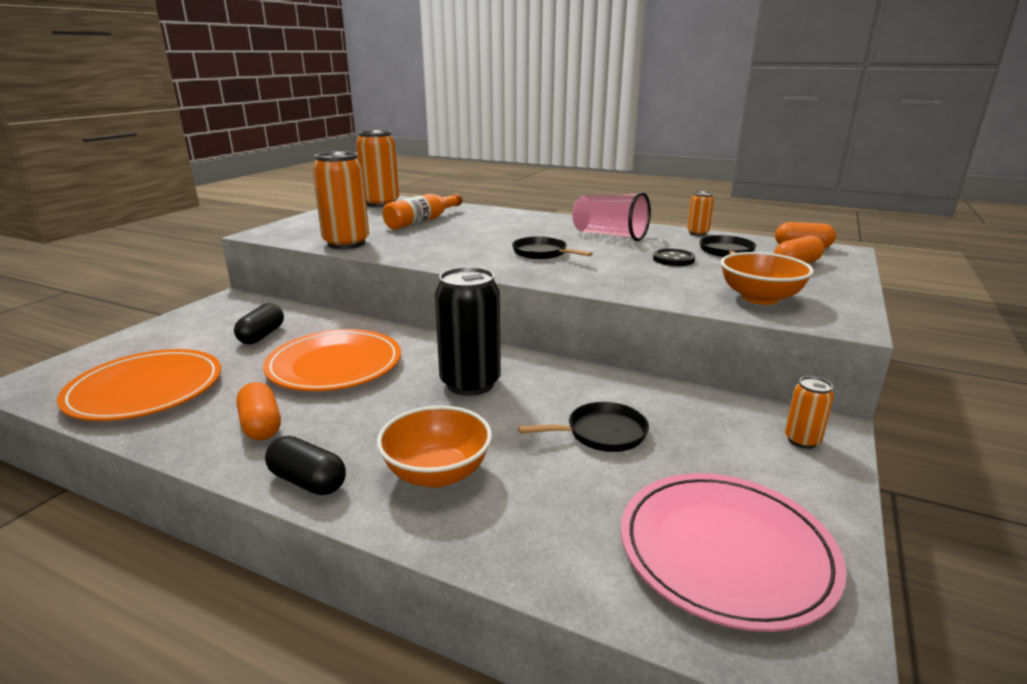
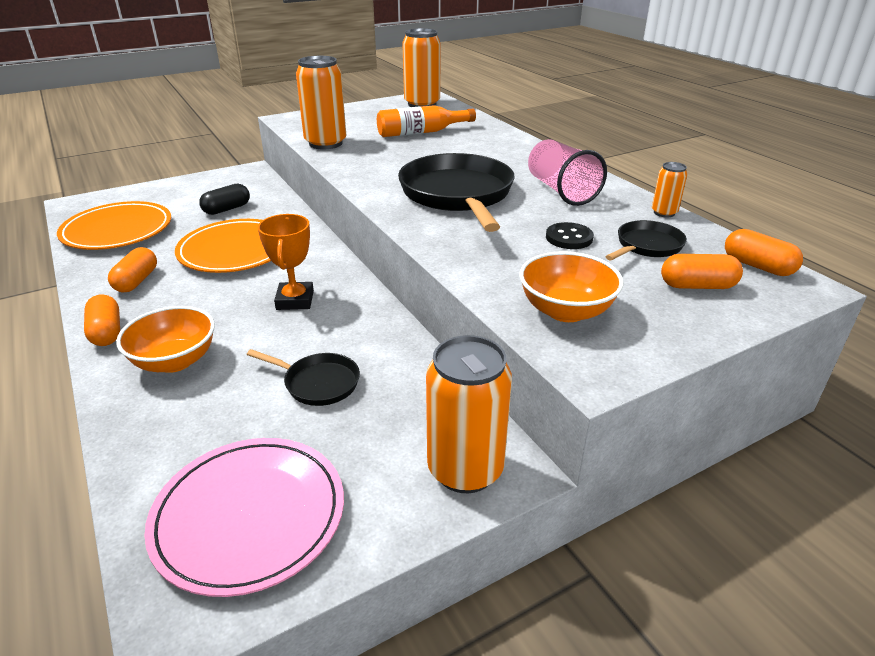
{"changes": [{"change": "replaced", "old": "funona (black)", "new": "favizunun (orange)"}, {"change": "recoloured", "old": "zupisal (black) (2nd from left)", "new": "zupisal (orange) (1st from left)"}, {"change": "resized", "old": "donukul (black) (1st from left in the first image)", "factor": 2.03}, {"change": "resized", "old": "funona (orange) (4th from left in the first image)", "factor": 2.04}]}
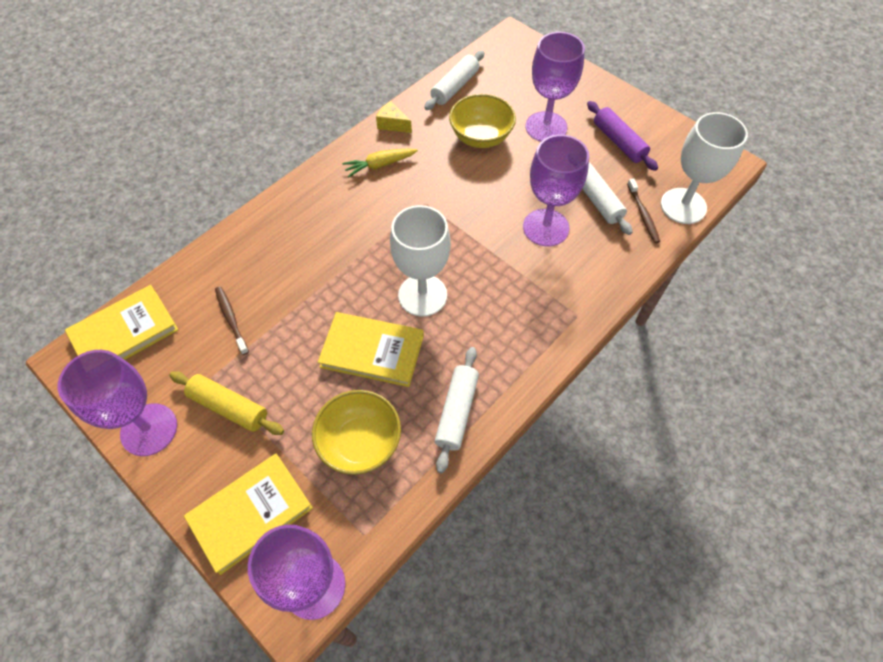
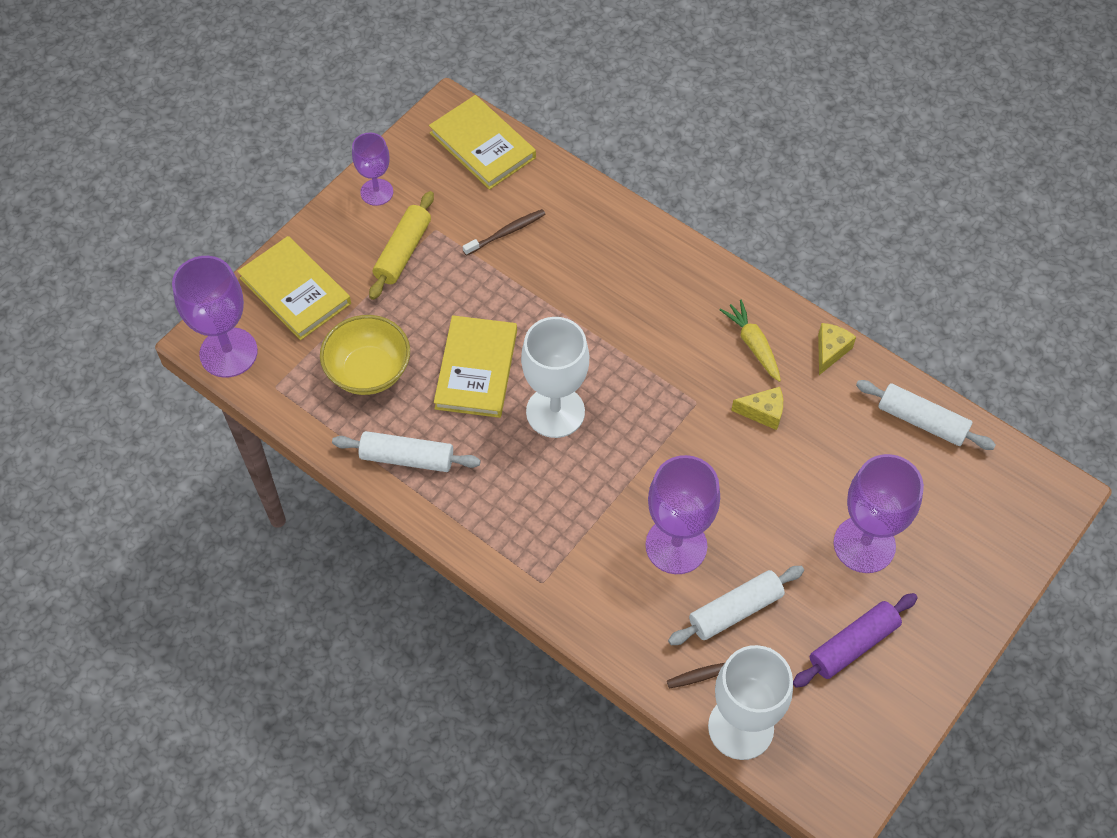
{"changes": [{"change": "removed", "old": "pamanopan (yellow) (2nd from left)"}, {"change": "added", "new": "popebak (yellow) (1st from left)"}, {"change": "resized", "old": "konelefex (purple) (1st from left in the first image)", "factor": 0.61}]}
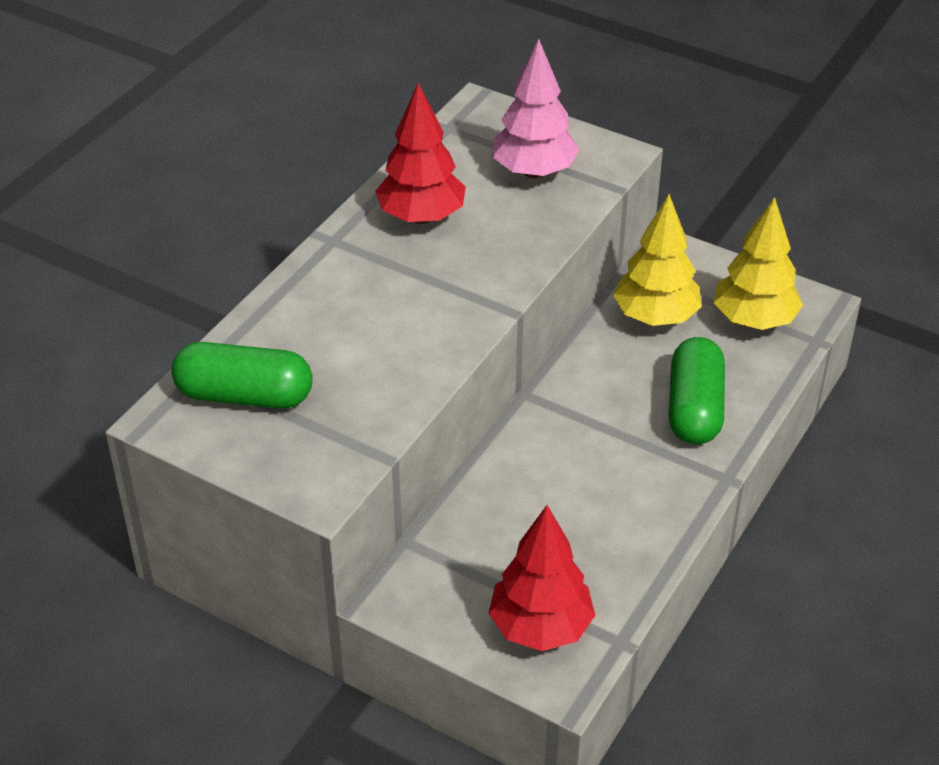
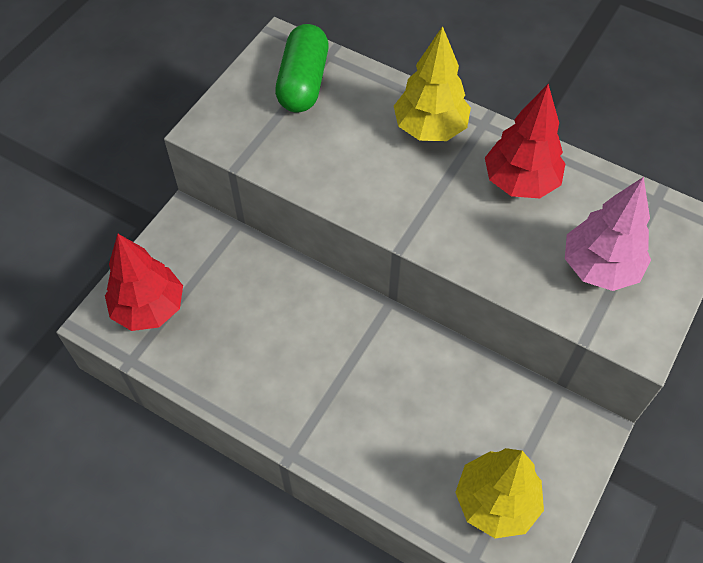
{"changes": [{"change": "removed", "old": "zupisal (green) (2nd from left)"}, {"change": "moved", "old": "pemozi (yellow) (1st from left)"}]}
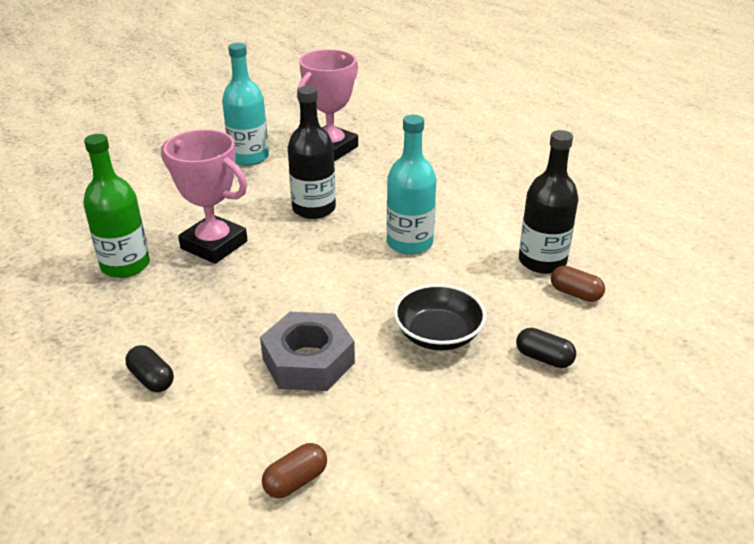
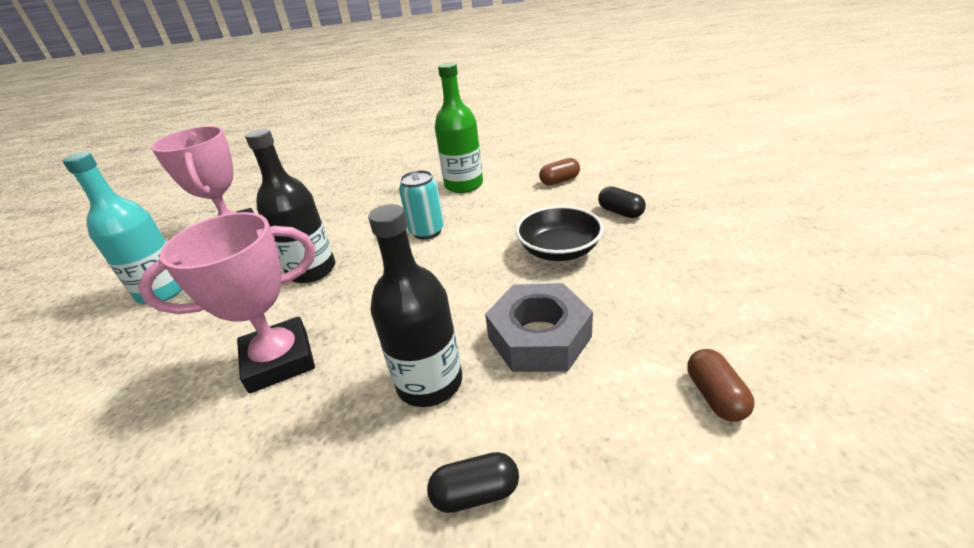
{"changes": [{"change": "moved", "old": "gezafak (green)"}, {"change": "moved", "old": "gezafak (black) (2nd from left)"}, {"change": "replaced", "old": "gezafak (turquoise) (2nd from left)", "new": "funona (turquoise)"}, {"change": "turned", "old": "zupisal (black) (2nd from left)", "degrees": 75}]}
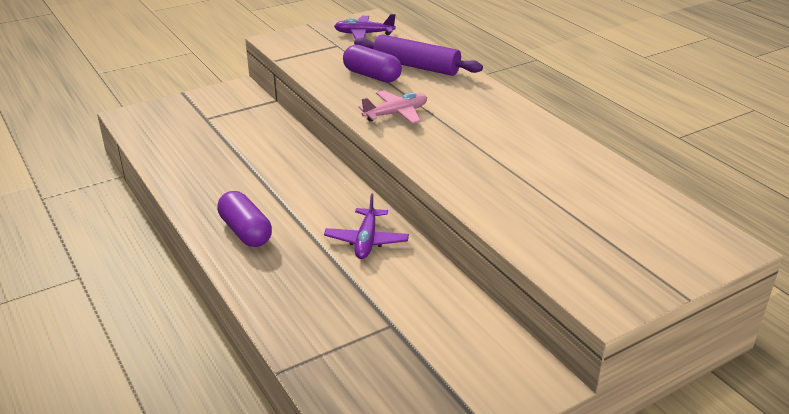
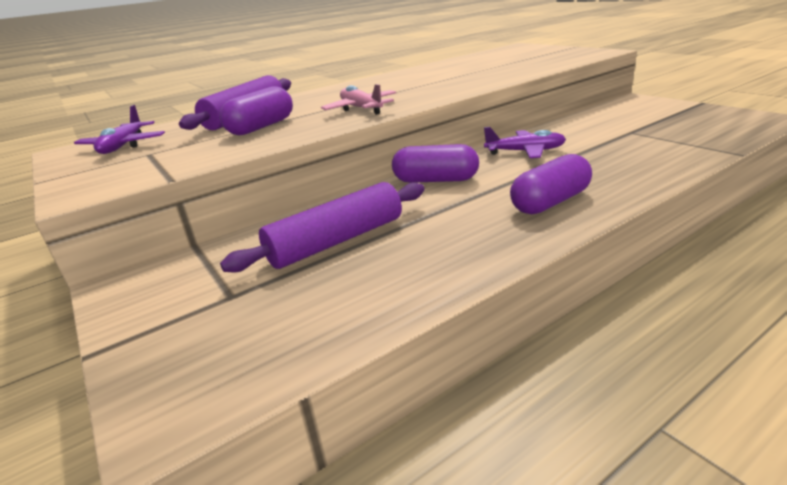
{"changes": [{"change": "added", "new": "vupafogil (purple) (2nd from left)"}, {"change": "added", "new": "zupisal (purple) (2nd from left)"}]}
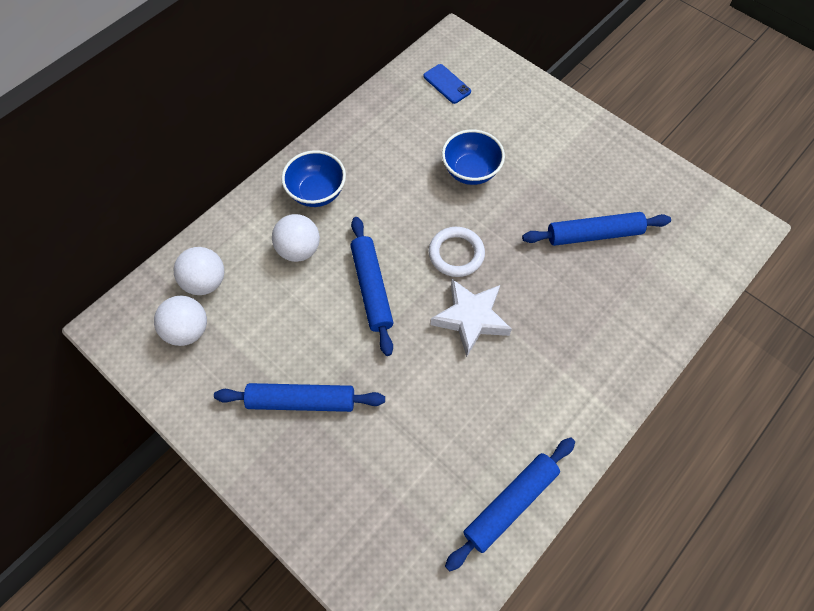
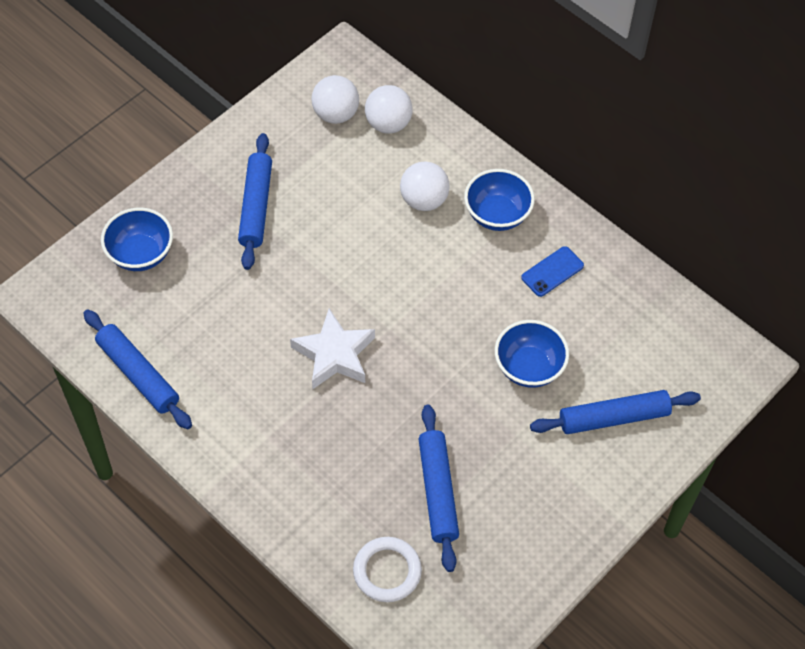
{"changes": [{"change": "added", "new": "pamanopan (blue) (1st from left)"}, {"change": "moved", "old": "vupafogil (blue) (2nd from left in the first image)", "new": "vupafogil (blue) (4th from left)"}, {"change": "moved", "old": "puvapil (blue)"}, {"change": "moved", "old": "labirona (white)"}]}
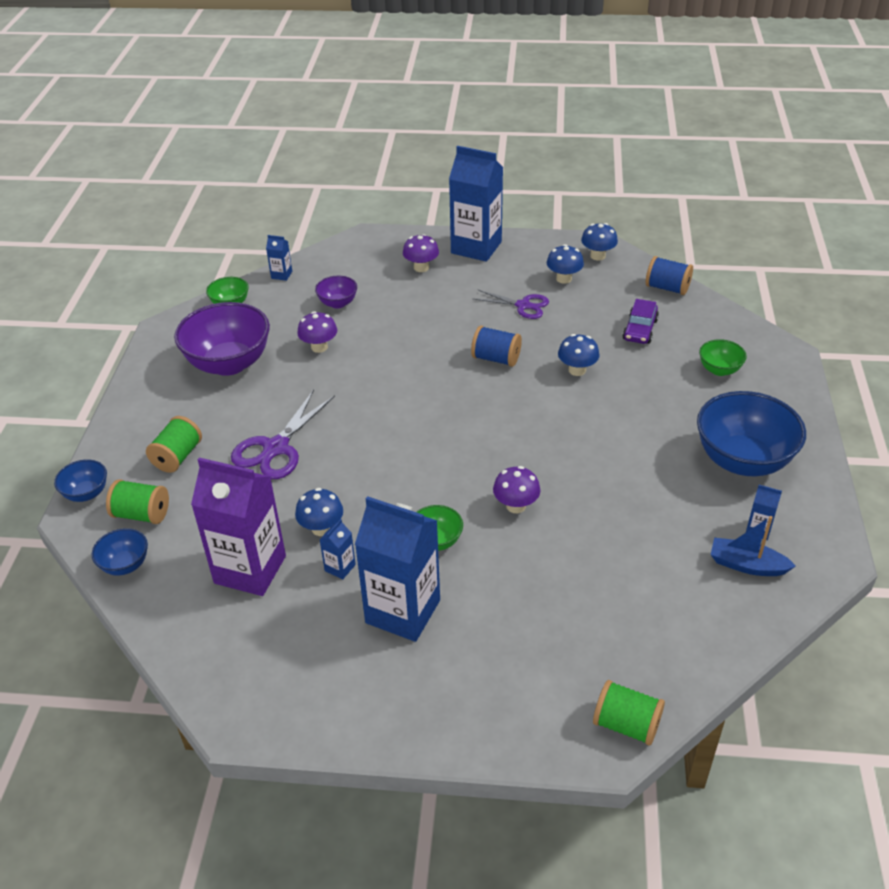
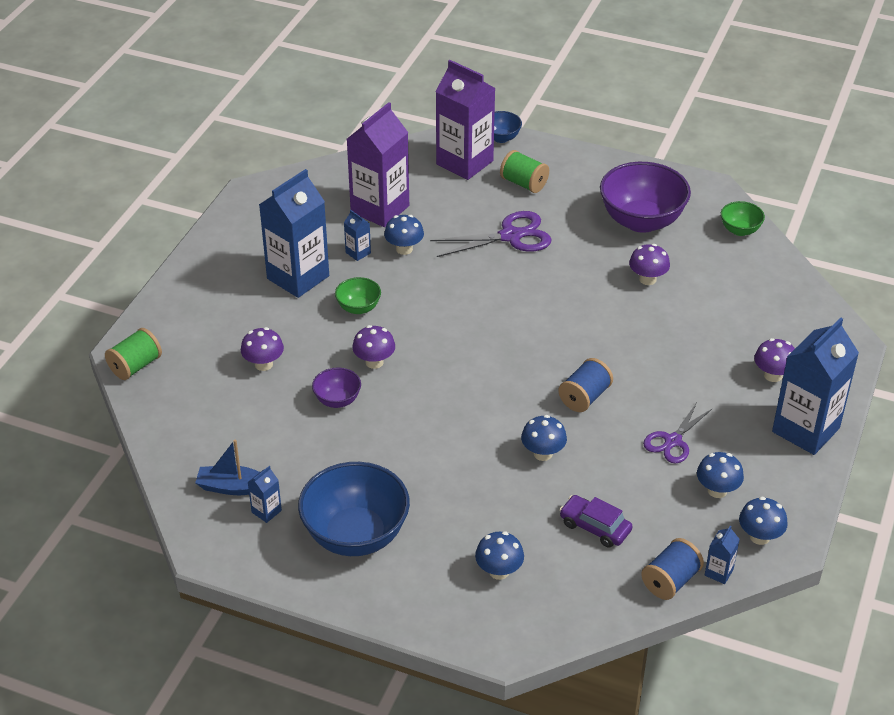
{"changes": [{"change": "removed", "old": "pamanopan (blue) (2nd from left)"}, {"change": "added", "new": "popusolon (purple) (1st from left)"}, {"change": "moved", "old": "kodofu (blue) (1st from left in the first image)", "new": "kodofu (blue) (4th from left)"}, {"change": "moved", "old": "pamanopan (purple) (2nd from left in the first image)", "new": "pamanopan (purple) (1st from left)"}, {"change": "replaced", "old": "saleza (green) (1st from left)", "new": "kodofu (purple) (2nd from left)"}, {"change": "replaced", "old": "pamanopan (green) (3rd from left)", "new": "popusolon (blue) (2nd from left)"}, {"change": "turned", "old": "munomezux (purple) (1st from left)", "degrees": 120}, {"change": "turned", "old": "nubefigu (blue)", "degrees": -120}]}
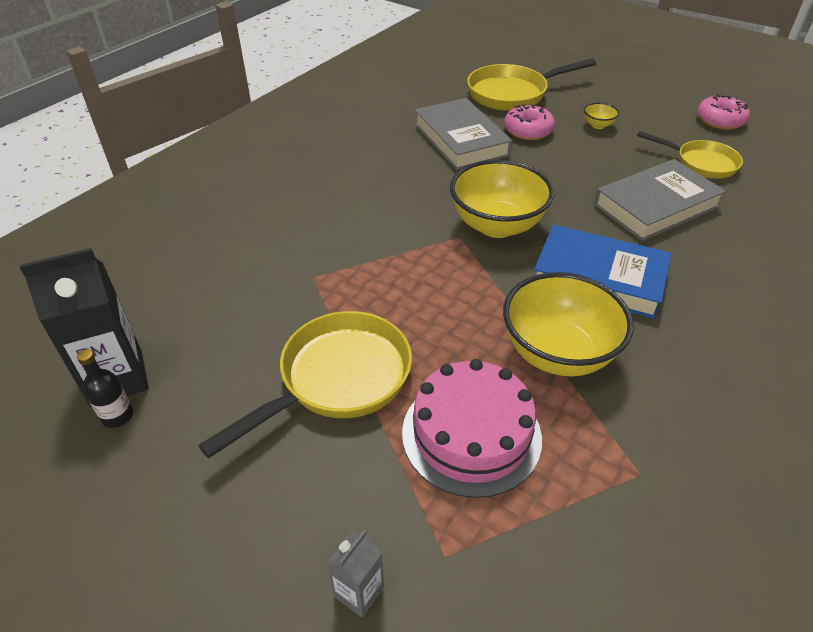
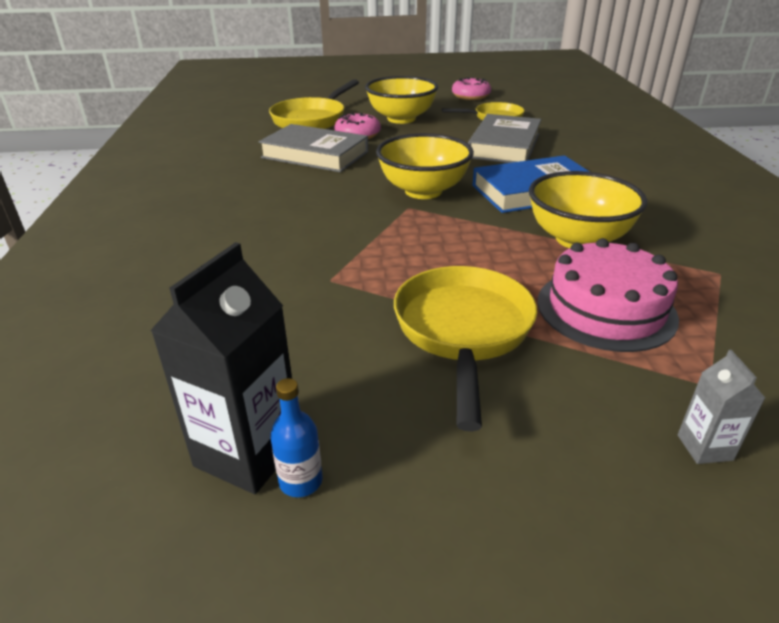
{"changes": [{"change": "recoloured", "old": "gezafak (black)", "new": "gezafak (blue)"}, {"change": "resized", "old": "pamanopan (yellow) (3rd from left in the first image)", "factor": 2.37}]}
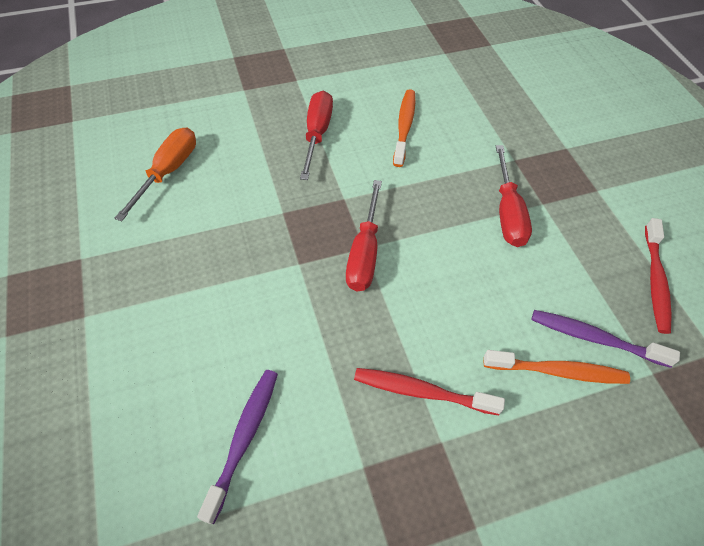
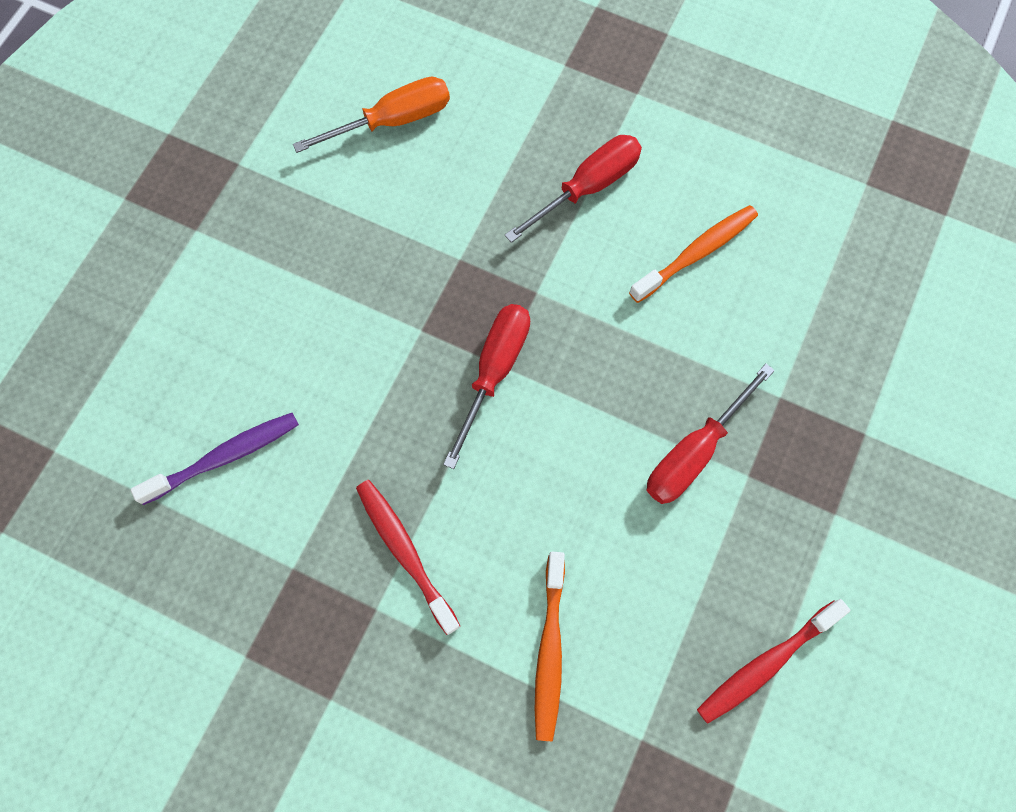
{"changes": [{"change": "removed", "old": "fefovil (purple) (2nd from left)"}, {"change": "turned", "old": "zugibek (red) (2nd from left in the first image)", "degrees": 150}, {"change": "turned", "old": "fefovil (orange) (2nd from left in the first image)", "degrees": 45}]}
